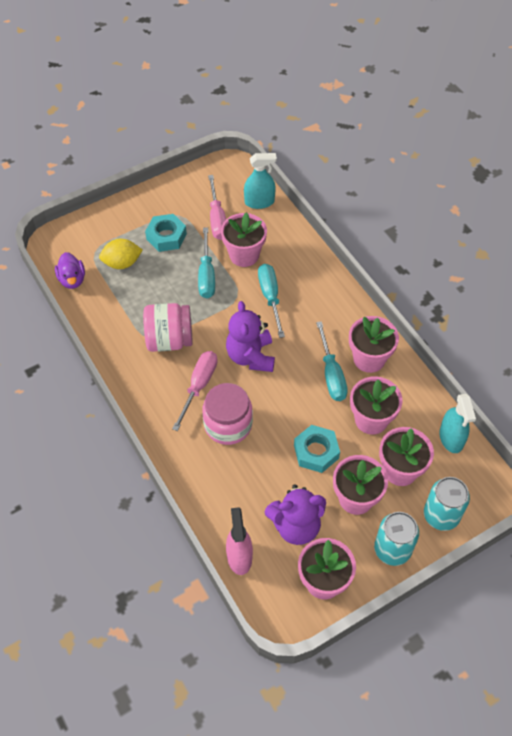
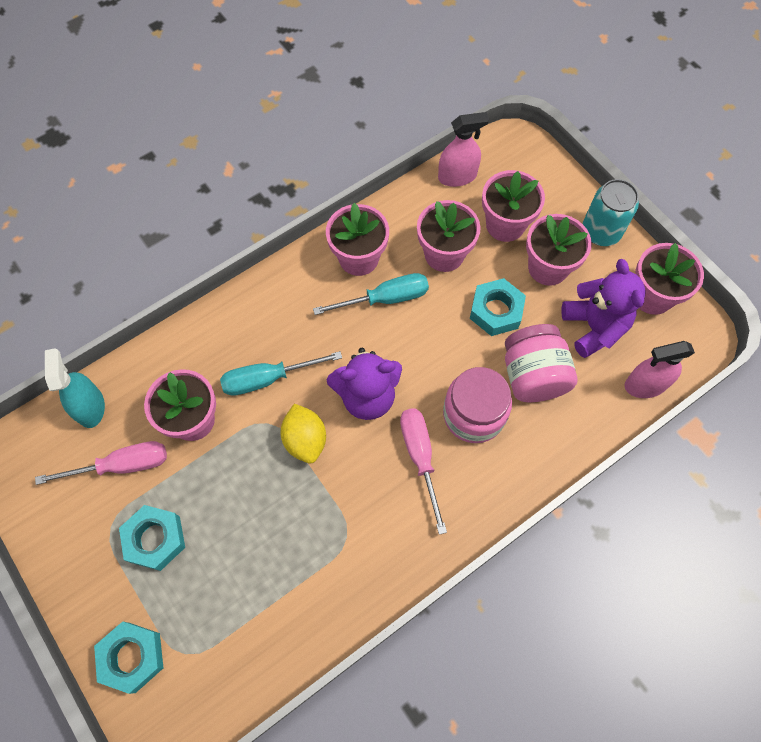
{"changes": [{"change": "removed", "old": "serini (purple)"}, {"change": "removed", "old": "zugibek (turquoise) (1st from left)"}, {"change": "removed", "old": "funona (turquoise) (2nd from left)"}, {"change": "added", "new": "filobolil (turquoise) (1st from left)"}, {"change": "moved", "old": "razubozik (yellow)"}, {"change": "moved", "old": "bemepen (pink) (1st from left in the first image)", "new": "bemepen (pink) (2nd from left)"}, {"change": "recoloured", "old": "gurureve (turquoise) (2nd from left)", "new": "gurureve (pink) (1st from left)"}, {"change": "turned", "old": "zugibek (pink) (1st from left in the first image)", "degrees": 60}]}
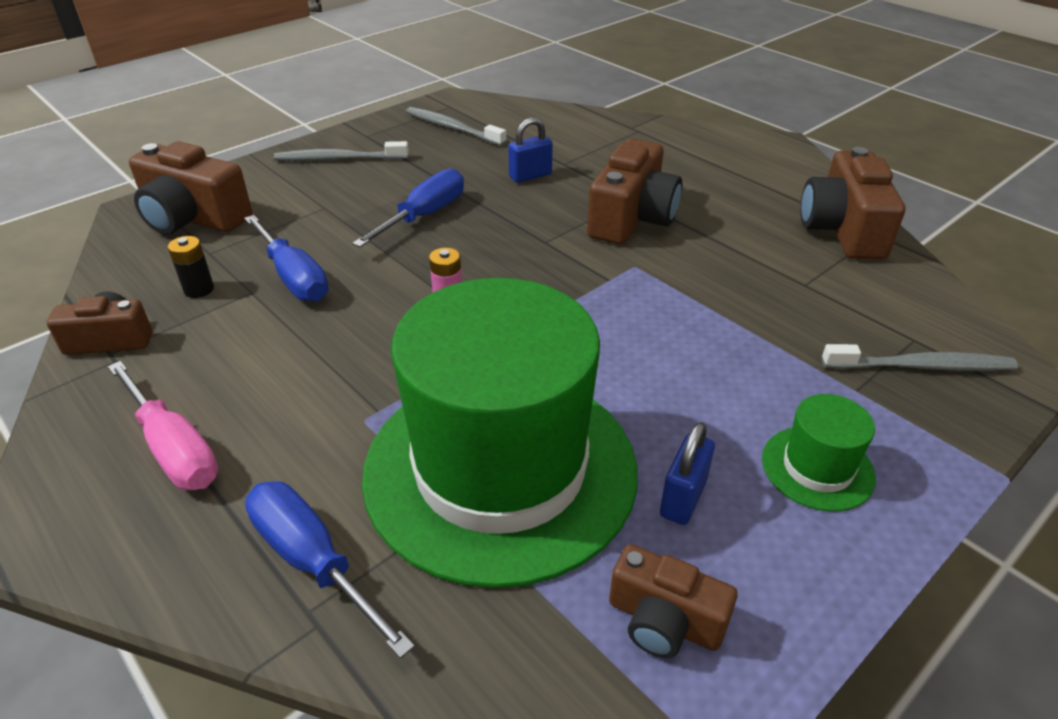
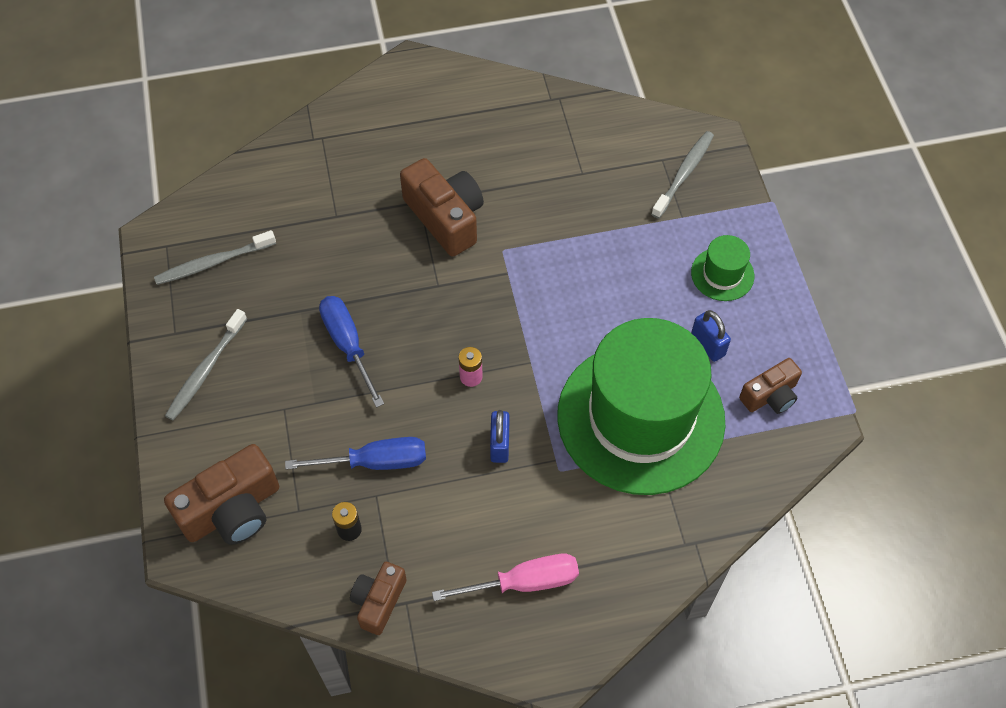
{"changes": [{"change": "removed", "old": "zugibek (blue) (2nd from left)"}, {"change": "removed", "old": "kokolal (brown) (5th from left)"}, {"change": "moved", "old": "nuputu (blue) (1st from left)"}]}
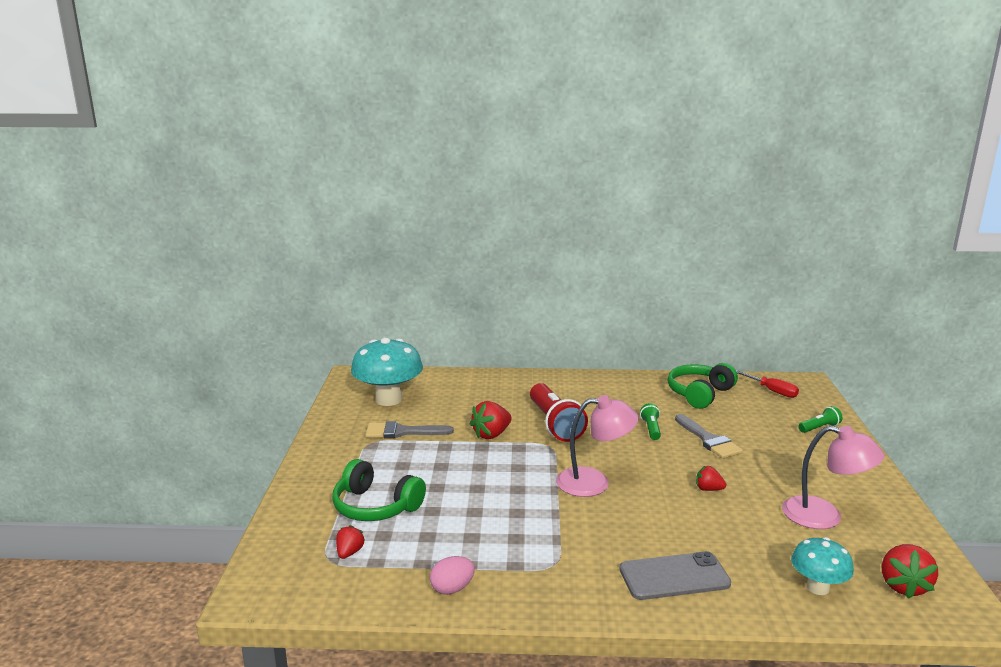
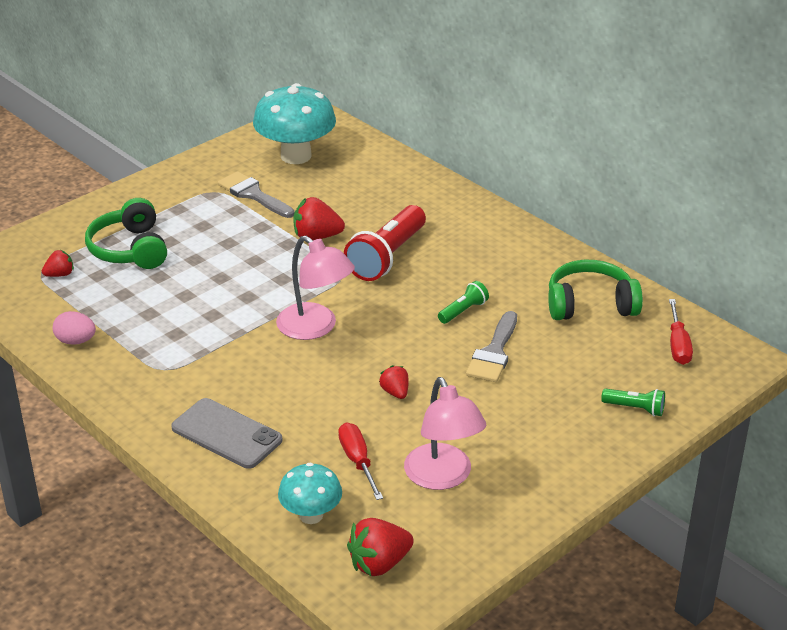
{"changes": [{"change": "added", "new": "zugibek (red) (1st from left)"}]}
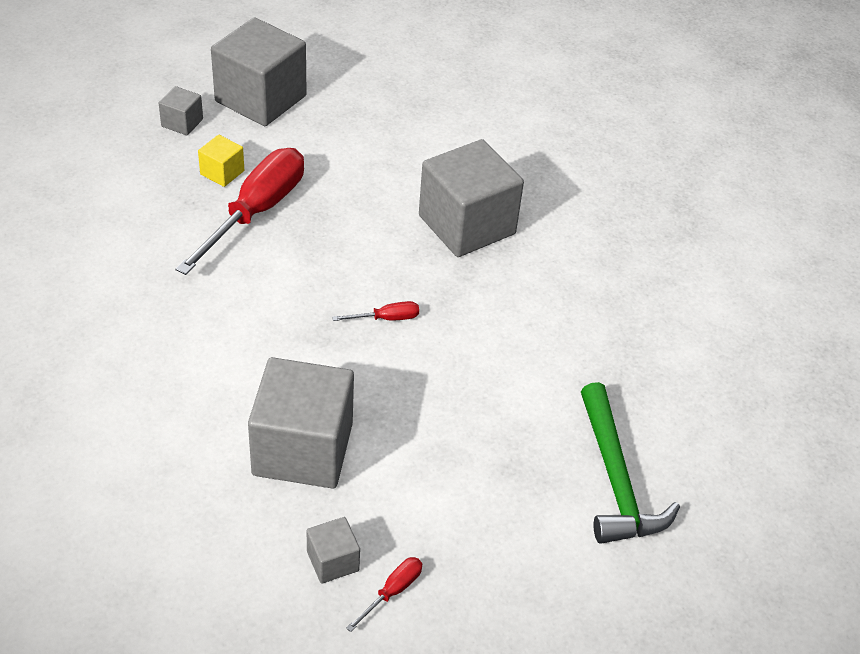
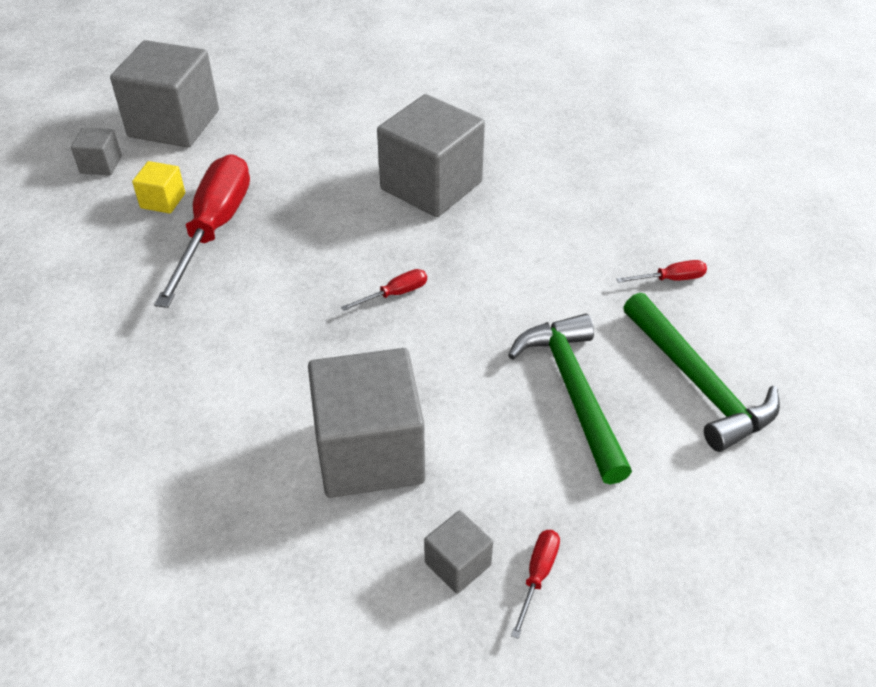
{"changes": [{"change": "added", "new": "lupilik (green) (1st from left)"}, {"change": "added", "new": "zugibek (red) (4th from left)"}]}
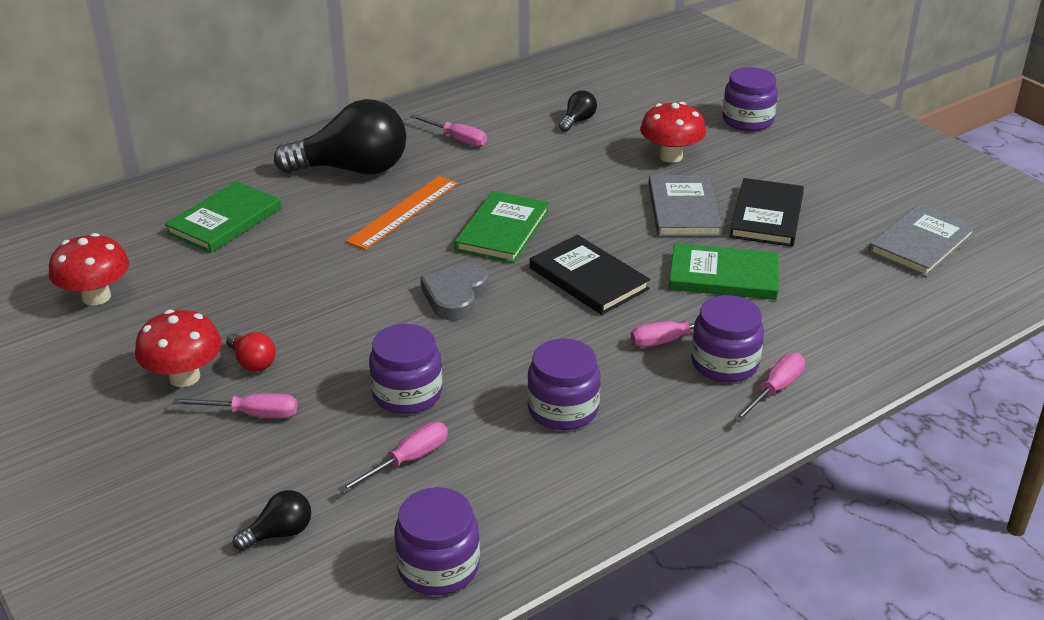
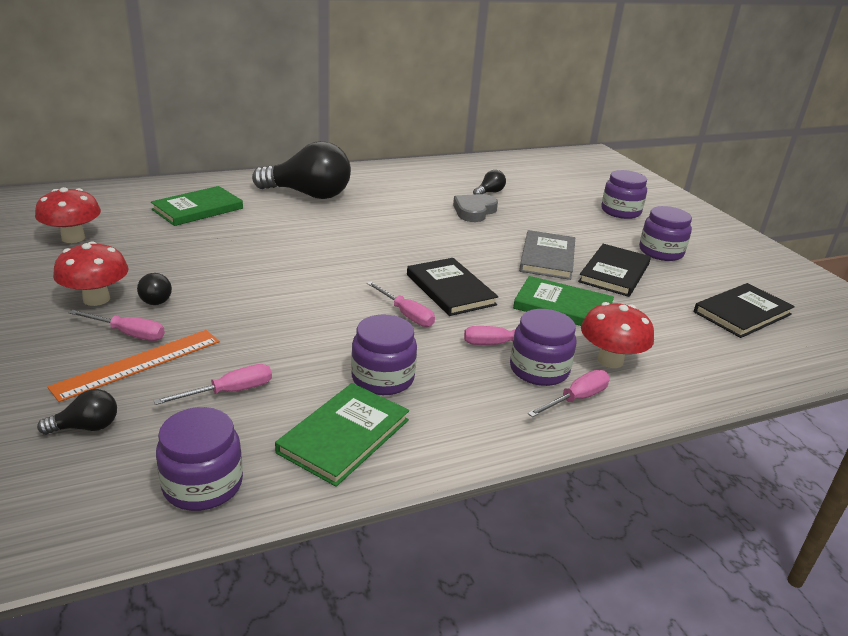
{"changes": [{"change": "moved", "old": "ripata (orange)"}, {"change": "moved", "old": "bemepen (purple) (1st from left in the first image)", "new": "bemepen (purple) (5th from left)"}, {"change": "moved", "old": "zugibek (pink) (3rd from left)"}, {"change": "moved", "old": "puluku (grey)"}, {"change": "moved", "old": "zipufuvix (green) (2nd from left)"}, {"change": "moved", "old": "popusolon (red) (3rd from left)"}, {"change": "recoloured", "old": "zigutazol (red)", "new": "zigutazol (black) (2nd from left)"}, {"change": "recoloured", "old": "zipufuvix (grey) (2nd from left)", "new": "zipufuvix (black) (3rd from left)"}]}
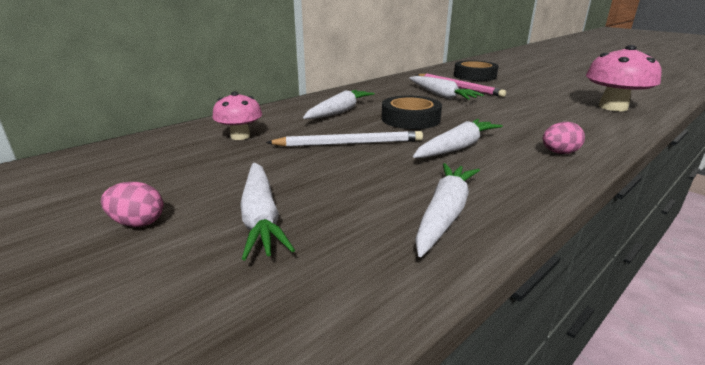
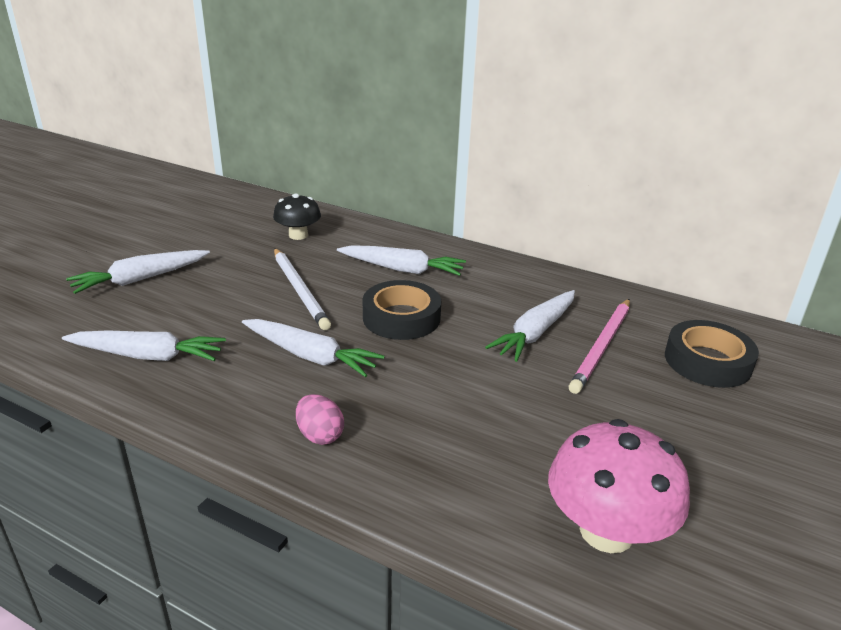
{"changes": [{"change": "removed", "old": "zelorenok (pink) (1st from left)"}, {"change": "recoloured", "old": "popusolon (pink) (1st from left)", "new": "popusolon (black)"}]}
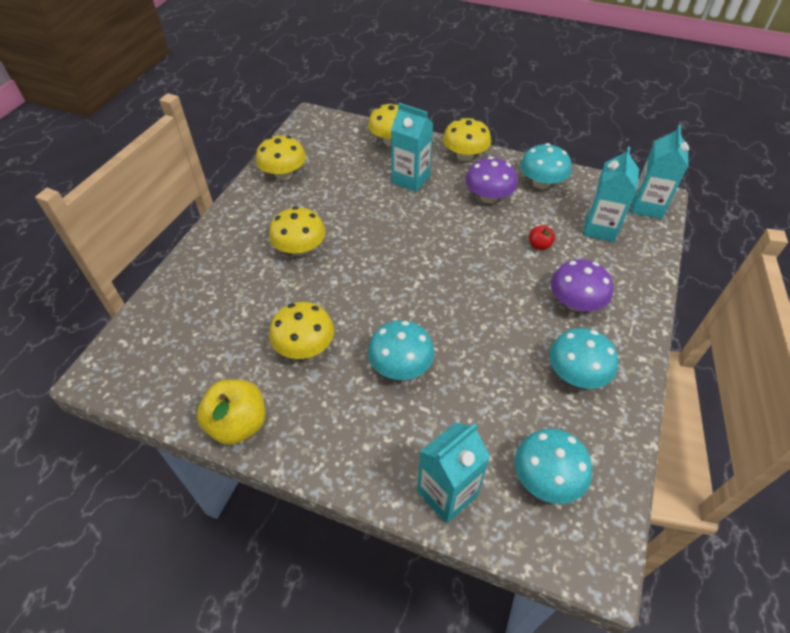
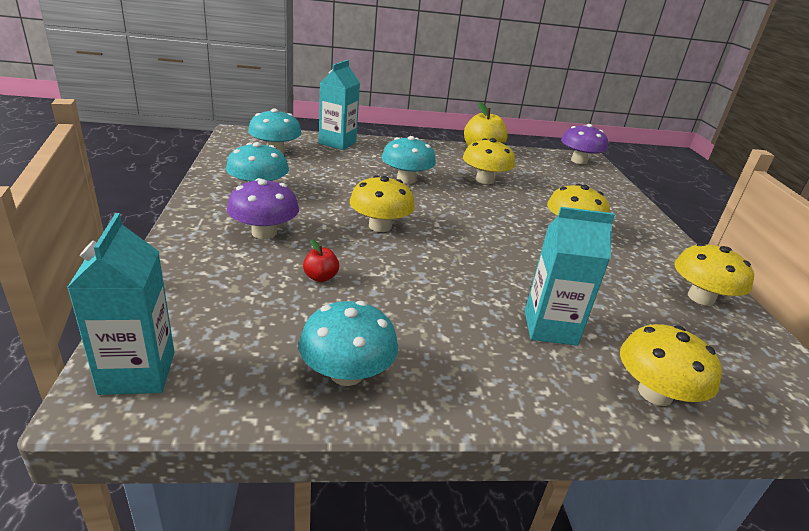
{"changes": [{"change": "removed", "old": "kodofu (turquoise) (3rd from left)"}, {"change": "moved", "old": "popusolon (yellow) (5th from left in the first image)", "new": "popusolon (yellow) (1st from left)"}, {"change": "moved", "old": "popusolon (purple) (1st from left in the first image)", "new": "popusolon (purple) (2nd from left)"}]}
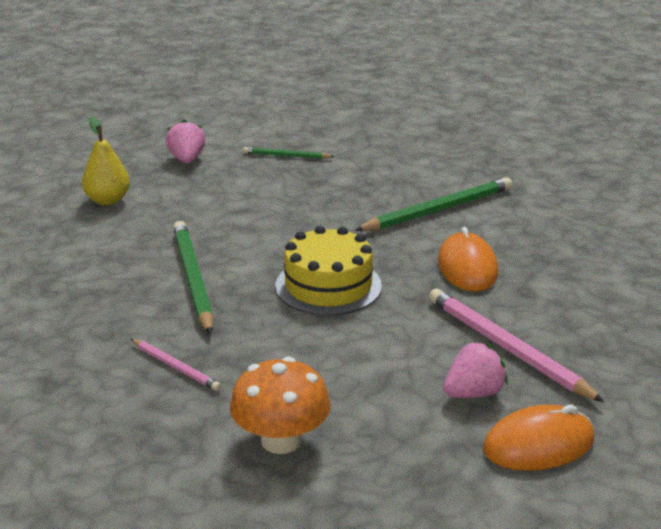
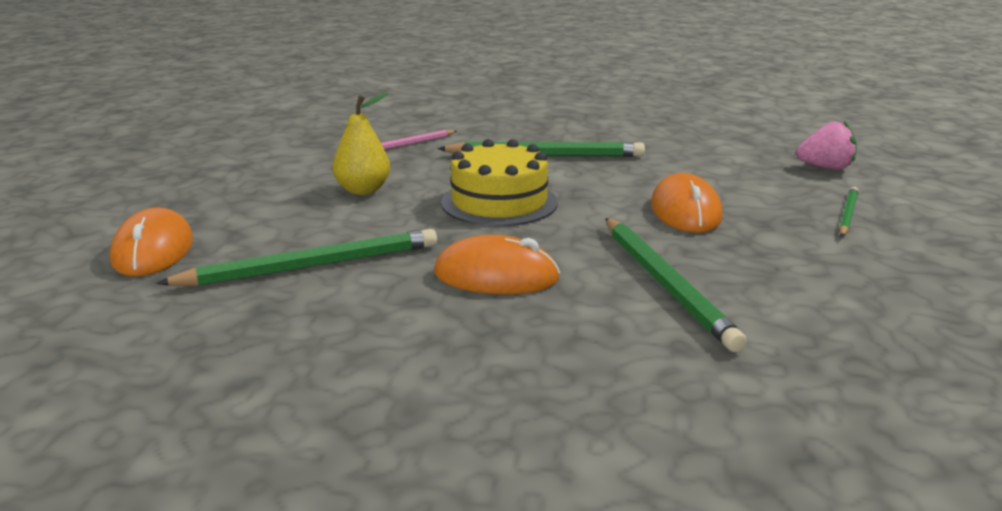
{"changes": [{"change": "removed", "old": "popusolon (orange)"}, {"change": "removed", "old": "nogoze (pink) (2nd from left)"}, {"change": "added", "new": "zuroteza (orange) (3rd from left)"}, {"change": "moved", "old": "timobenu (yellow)"}, {"change": "recoloured", "old": "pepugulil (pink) (2nd from left)", "new": "pepugulil (green) (1st from left)"}]}
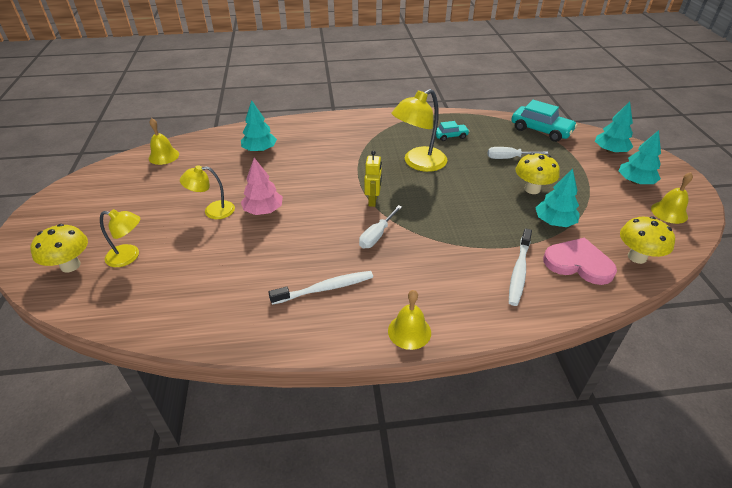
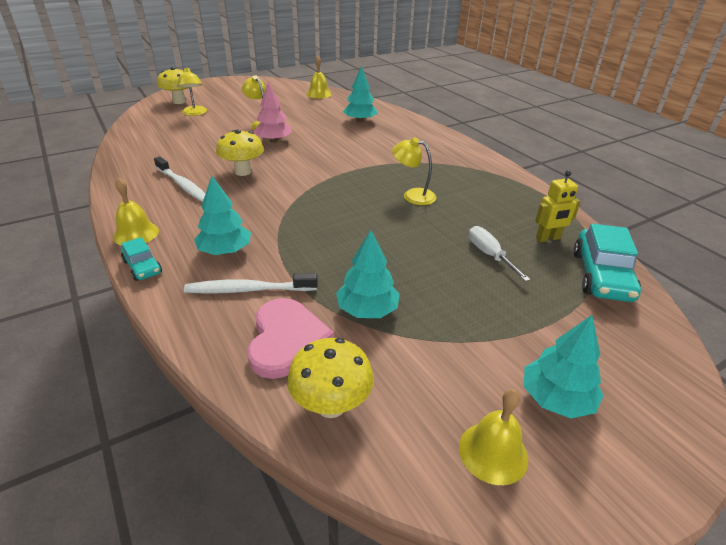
{"changes": [{"change": "removed", "old": "zugibek (white) (1st from left)"}, {"change": "moved", "old": "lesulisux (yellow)"}, {"change": "moved", "old": "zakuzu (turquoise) (1st from left)"}, {"change": "moved", "old": "popusolon (yellow) (2nd from left)"}, {"change": "moved", "old": "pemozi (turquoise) (3rd from left in the first image)", "new": "pemozi (turquoise) (1st from left)"}, {"change": "resized", "old": "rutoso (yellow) (3rd from left)", "factor": 0.61}]}
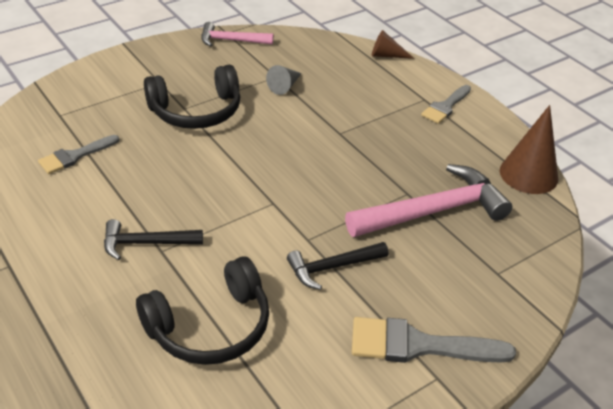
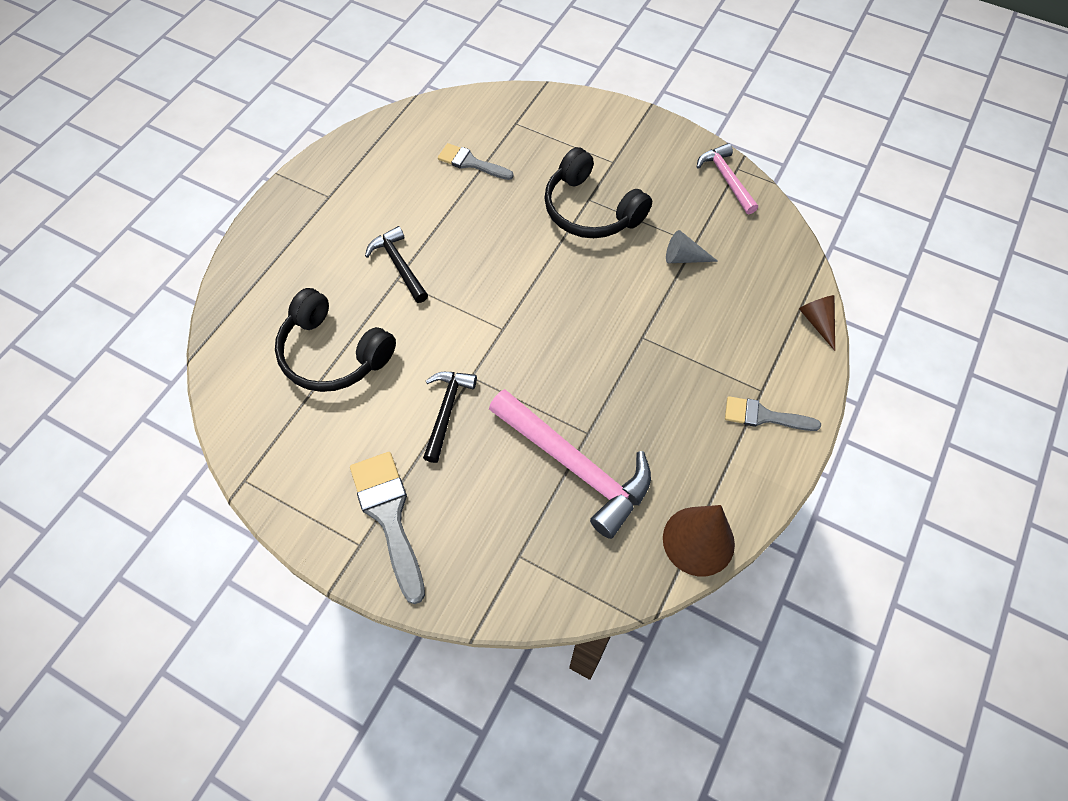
{"changes": [{"change": "turned", "old": "lupilik (black) (2nd from left)", "degrees": 60}]}
